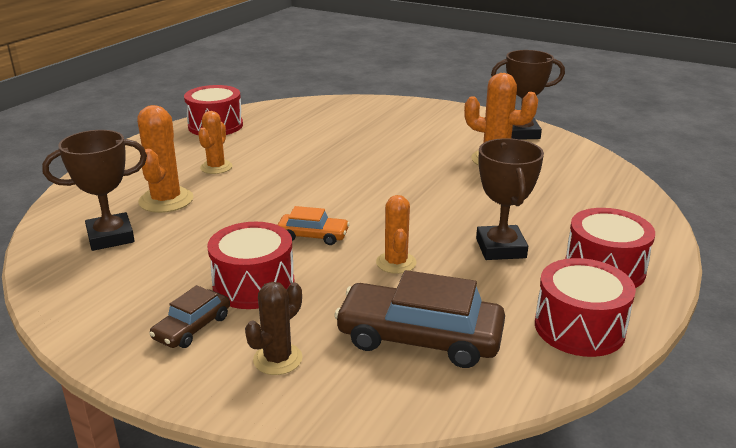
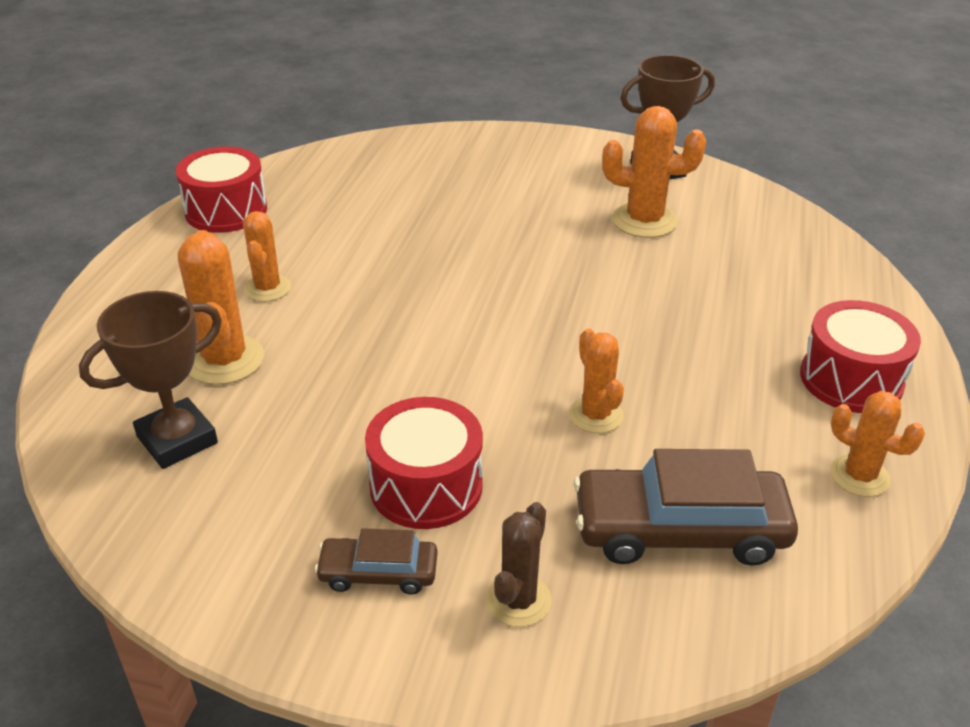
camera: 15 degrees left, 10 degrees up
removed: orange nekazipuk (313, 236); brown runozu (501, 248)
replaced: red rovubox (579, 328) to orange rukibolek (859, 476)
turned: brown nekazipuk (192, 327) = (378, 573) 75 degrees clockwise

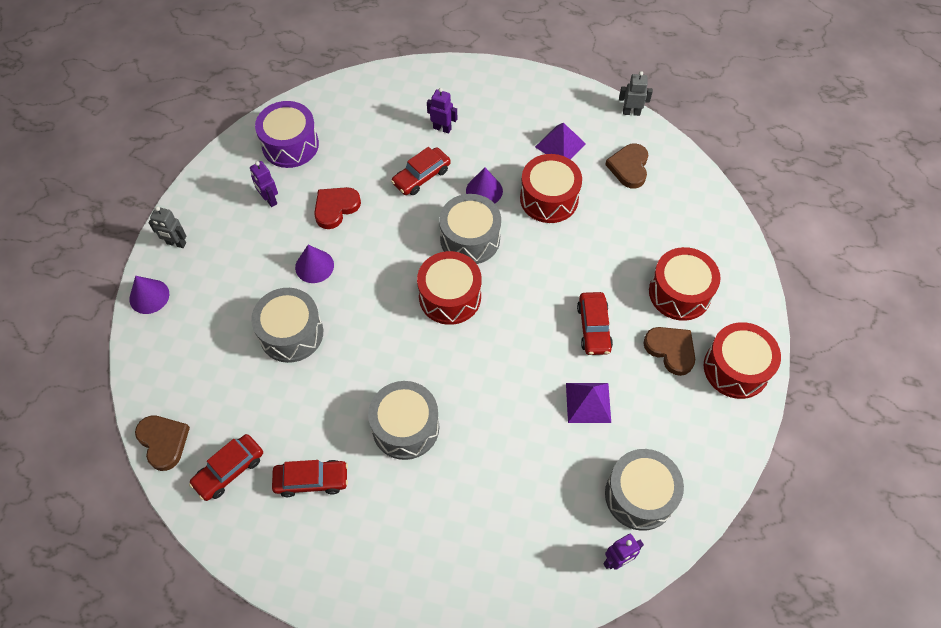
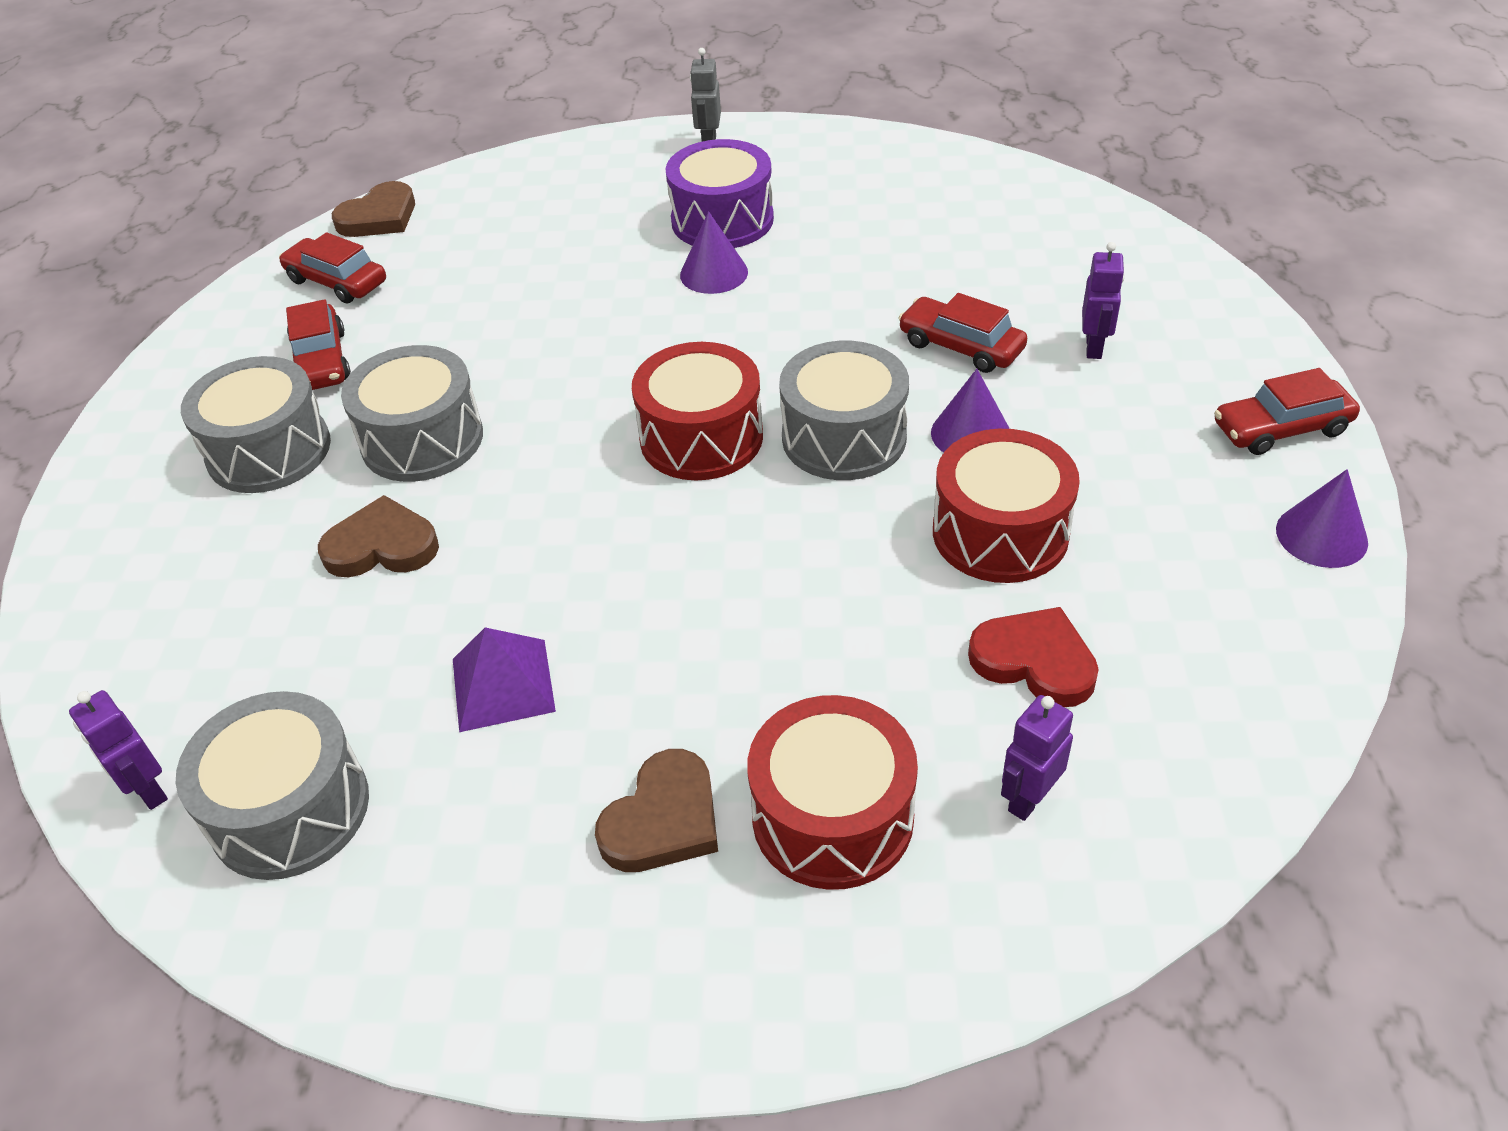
camera: 80 degrees right, 15 degrees down
removed: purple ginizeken (560, 145); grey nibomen (631, 112); red rovubox (736, 368)
moved: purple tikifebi (149, 296) to (1321, 535); purple nibomen (269, 200) to (1028, 799); grey rovubox (291, 333) to (269, 451); purple rovubox (290, 145) to (722, 220); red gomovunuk (335, 208) to (1034, 661); red nekazipuk (593, 328) to (1281, 428); brown gomovunuk (629, 167) to (382, 546)

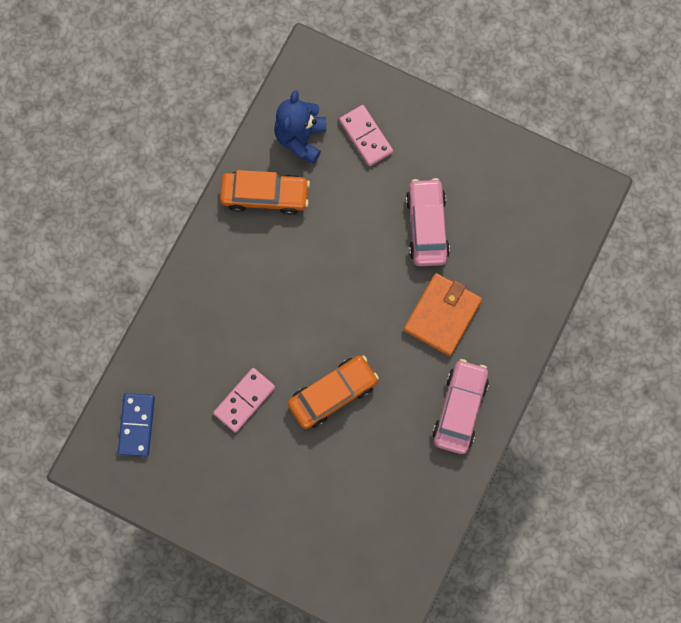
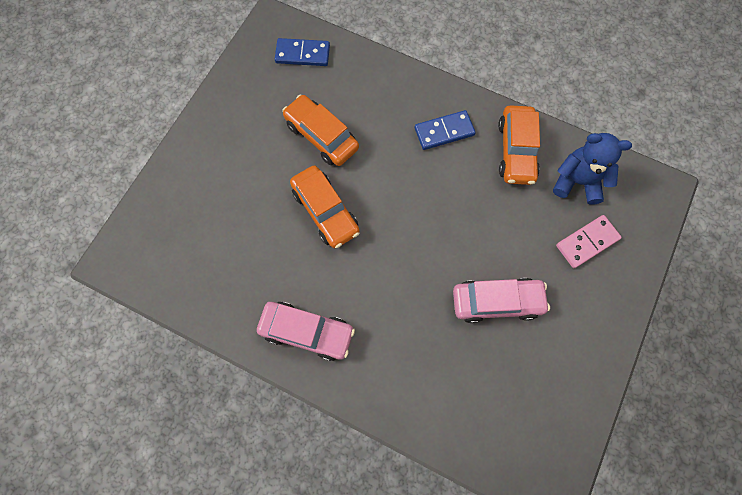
camera: 90 degrees right, 5 degrees down
removed: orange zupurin (442, 315)
added: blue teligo (444, 131)
replaced: pink teligo (244, 400) to orange nekazipuk (321, 136)

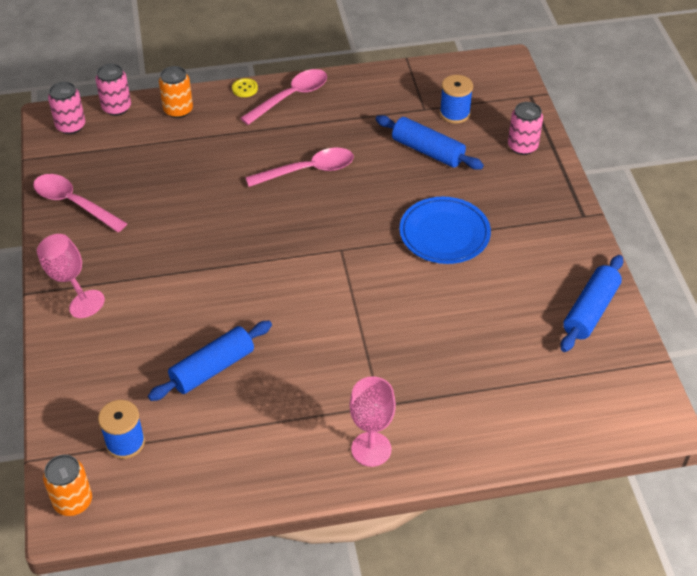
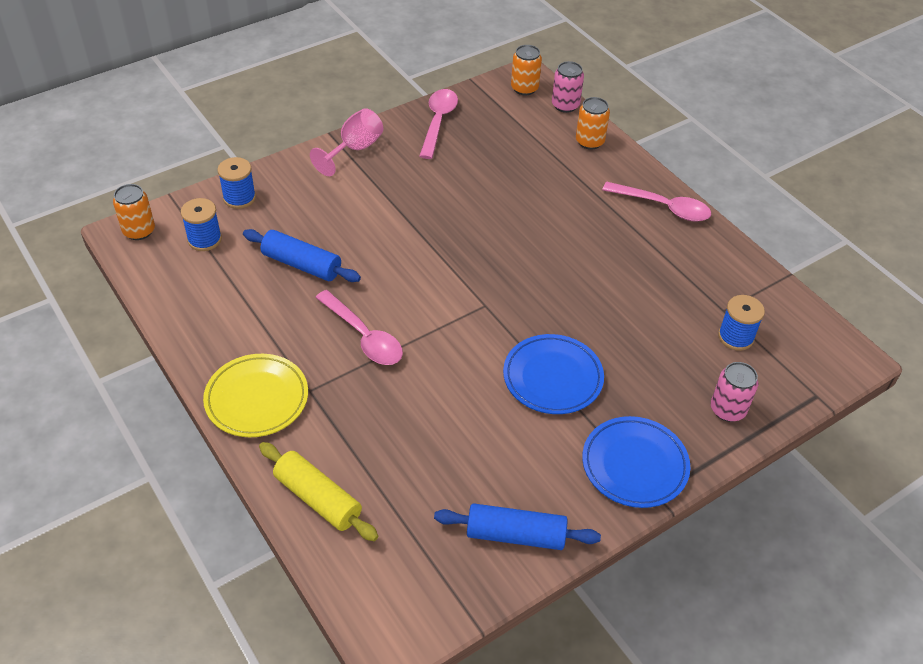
camera: 65 degrees right, 0 degrees up
removed: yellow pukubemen (245, 88); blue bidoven (428, 151)
added: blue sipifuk (239, 198); yellow bidoven (318, 498); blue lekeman (634, 465)
moved: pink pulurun (308, 170) to (363, 336)
replaced: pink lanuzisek (371, 449) to yellow lekeman (257, 399)
recoloured: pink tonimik (71, 126) to orange tonimik (524, 88)

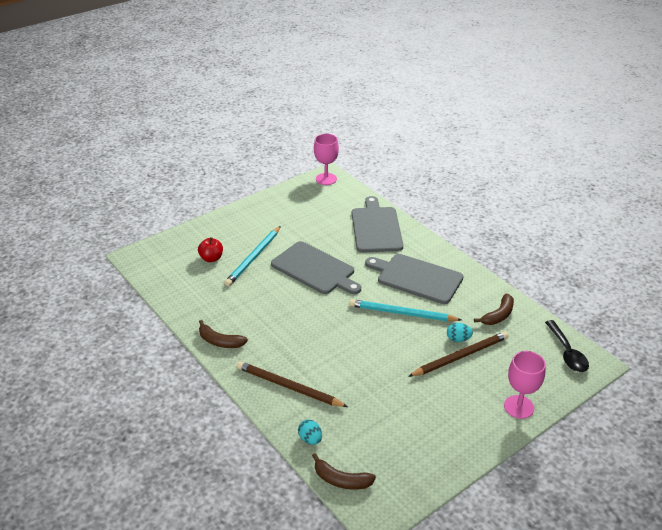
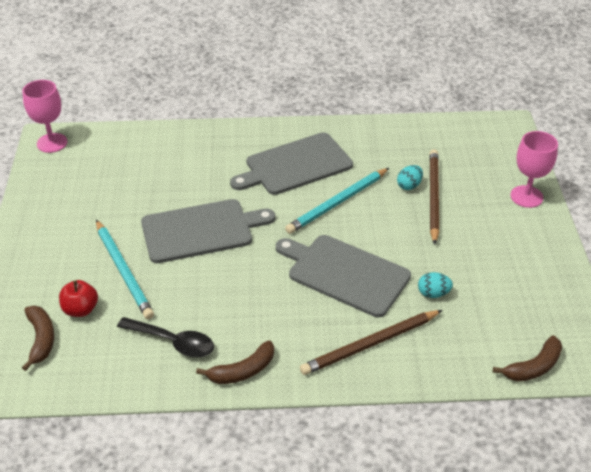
camera: 55 degrees left, 5 degrees up
moved: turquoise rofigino (310, 439) to (433, 293); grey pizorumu (376, 228) to (345, 274); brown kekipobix (498, 315) to (41, 339); black pulurun (567, 352) to (173, 342)

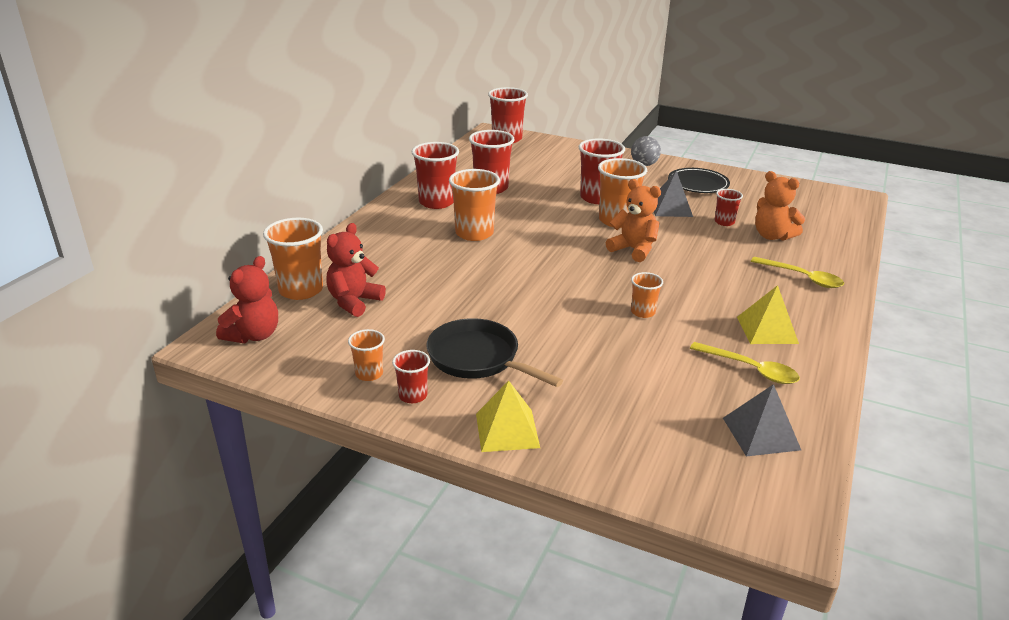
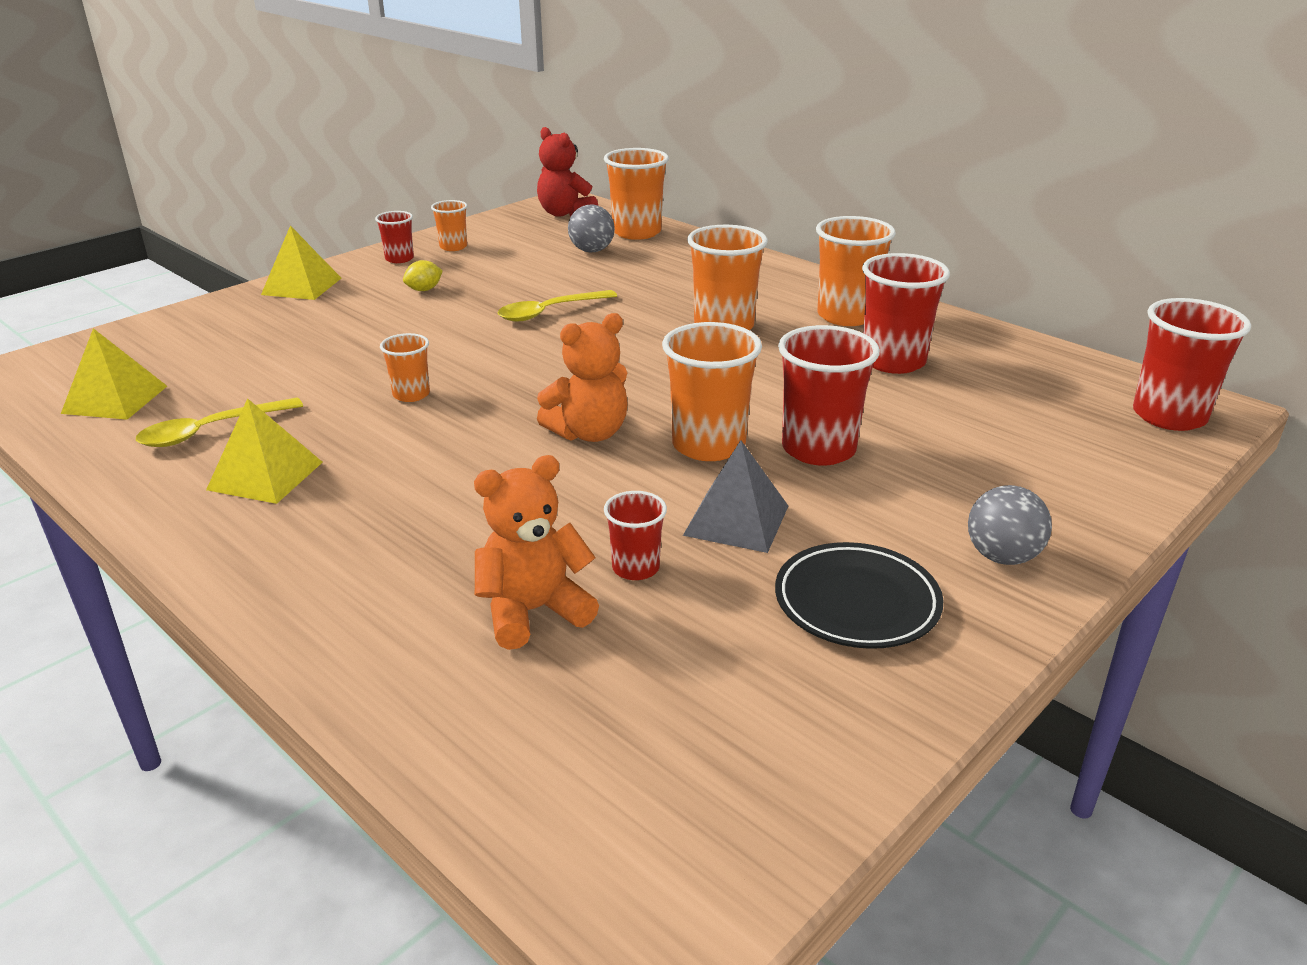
camera: 110 degrees right, 0 degrees up
moved: yellow pulurun (802, 278) to (549, 312)
replaced: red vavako (354, 302) to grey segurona (591, 251); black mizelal (478, 358) to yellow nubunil (424, 290)
recoloured: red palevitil (436, 202) to orange palevitil (846, 316); grey ginizeken (761, 433) to yellow ginizeken (115, 399)

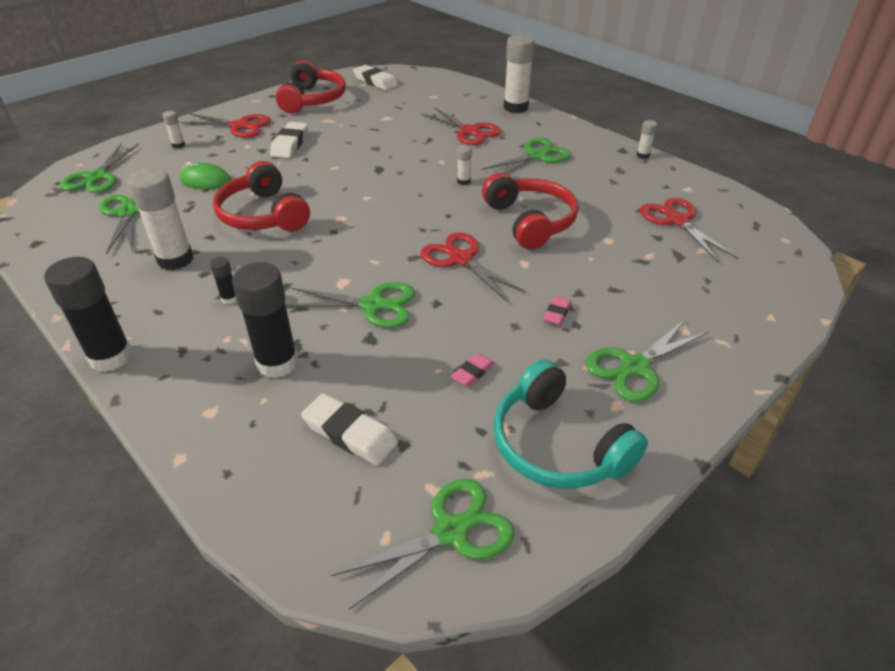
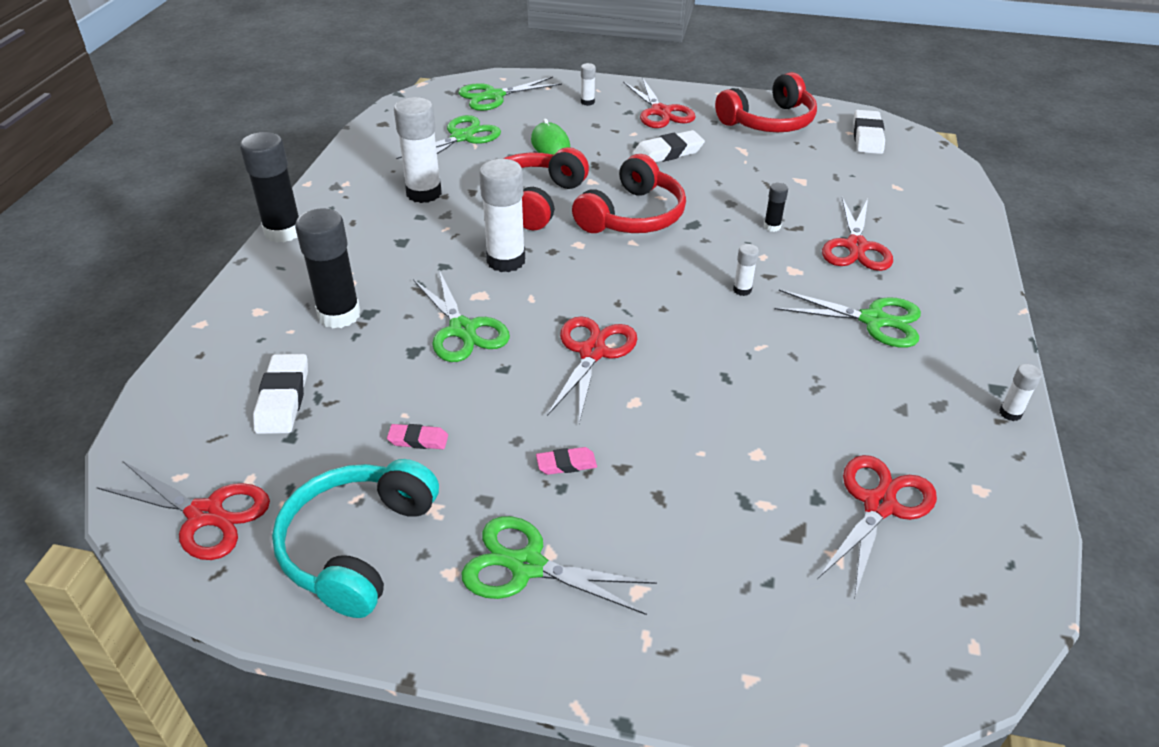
camera: 55 degrees right, 0 degrees up
moved: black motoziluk (229, 299) to (772, 227); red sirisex (530, 221) to (632, 216); white motoziluk (516, 107) to (506, 260)
recoloured: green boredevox (451, 532) to red boredevox (205, 514)

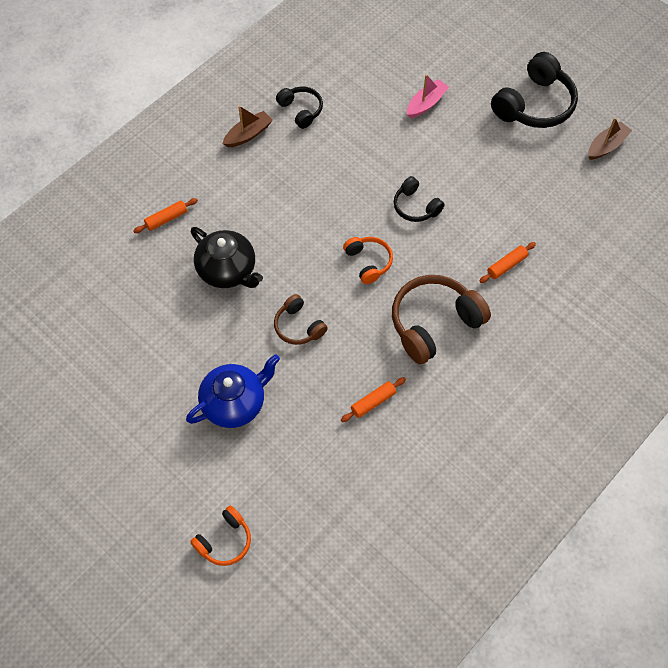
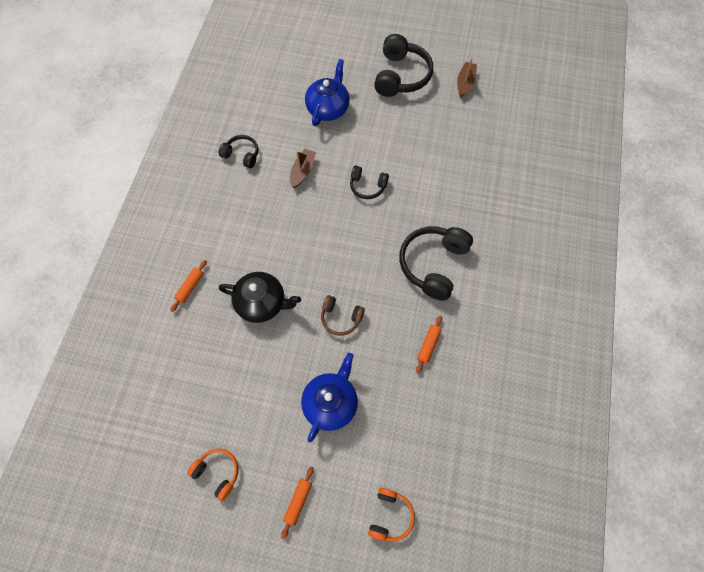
camera: 30 degrees left, 5 degrees up
moved: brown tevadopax (248, 134) to (302, 171); orange sirisex (368, 262) to (218, 472); orange bidoven (506, 265) to (298, 501)
replaced: pink tevadopax (426, 103) to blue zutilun (328, 109)
recoloured: brown sirisex (434, 323) to black sirisex (433, 264)

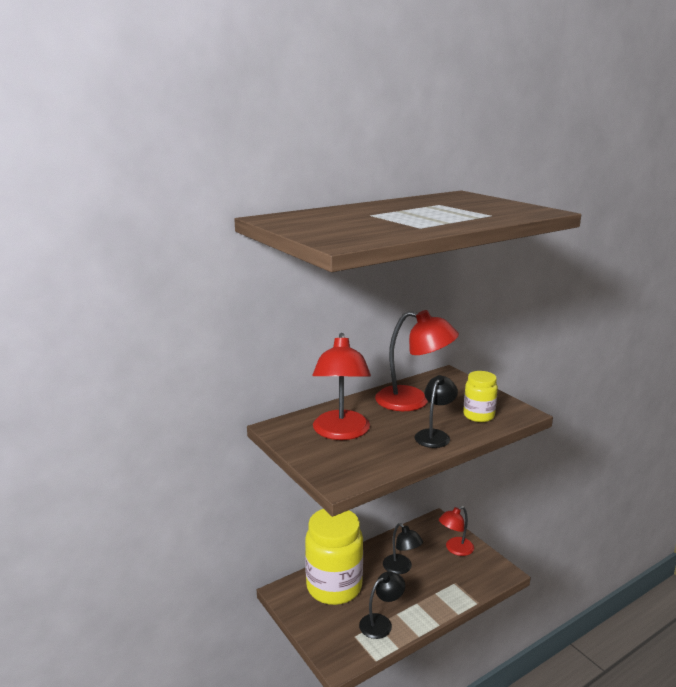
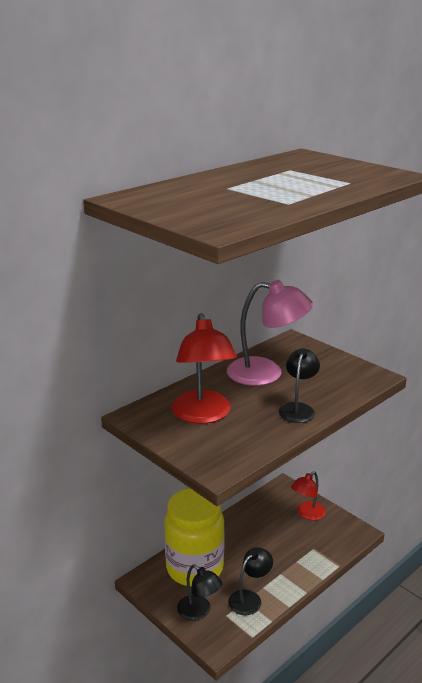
camera: 10 degrees left, 5 degrees up
removed: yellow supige (478, 416)
moved: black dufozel (401, 568) to (199, 612)
recoloured: red dufozel (413, 401) to pink dufozel (266, 373)

